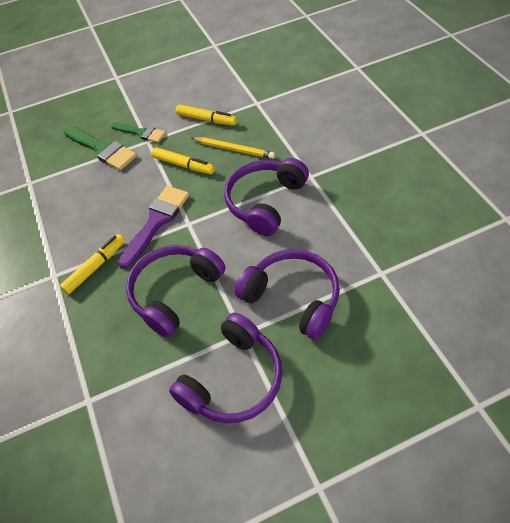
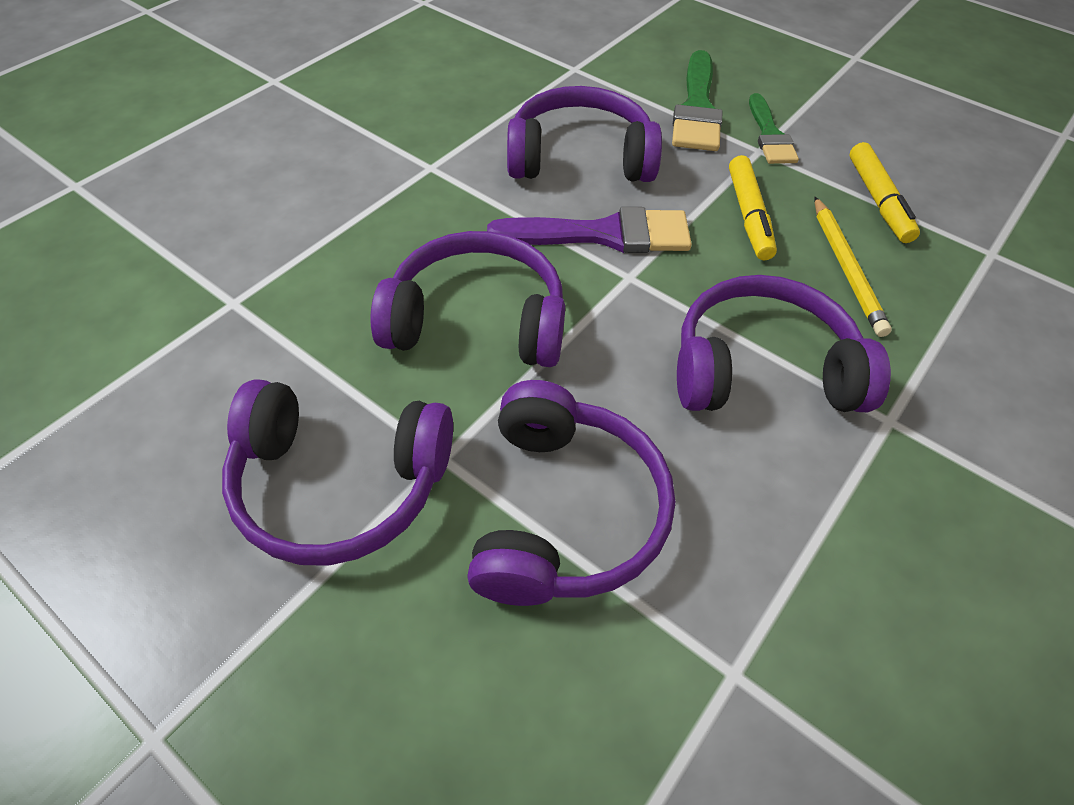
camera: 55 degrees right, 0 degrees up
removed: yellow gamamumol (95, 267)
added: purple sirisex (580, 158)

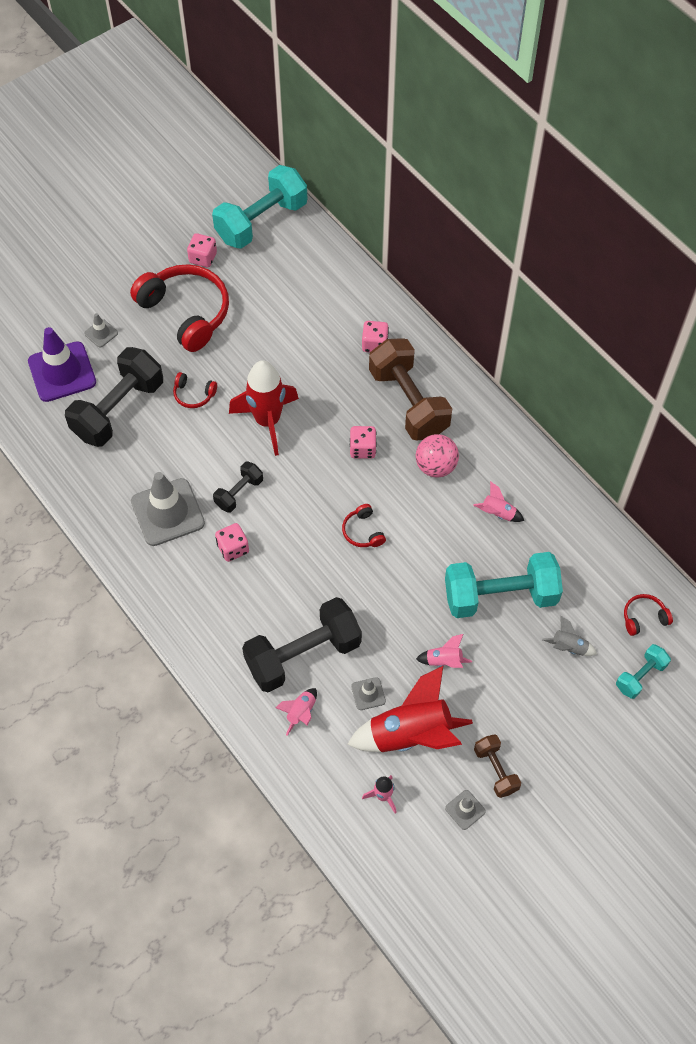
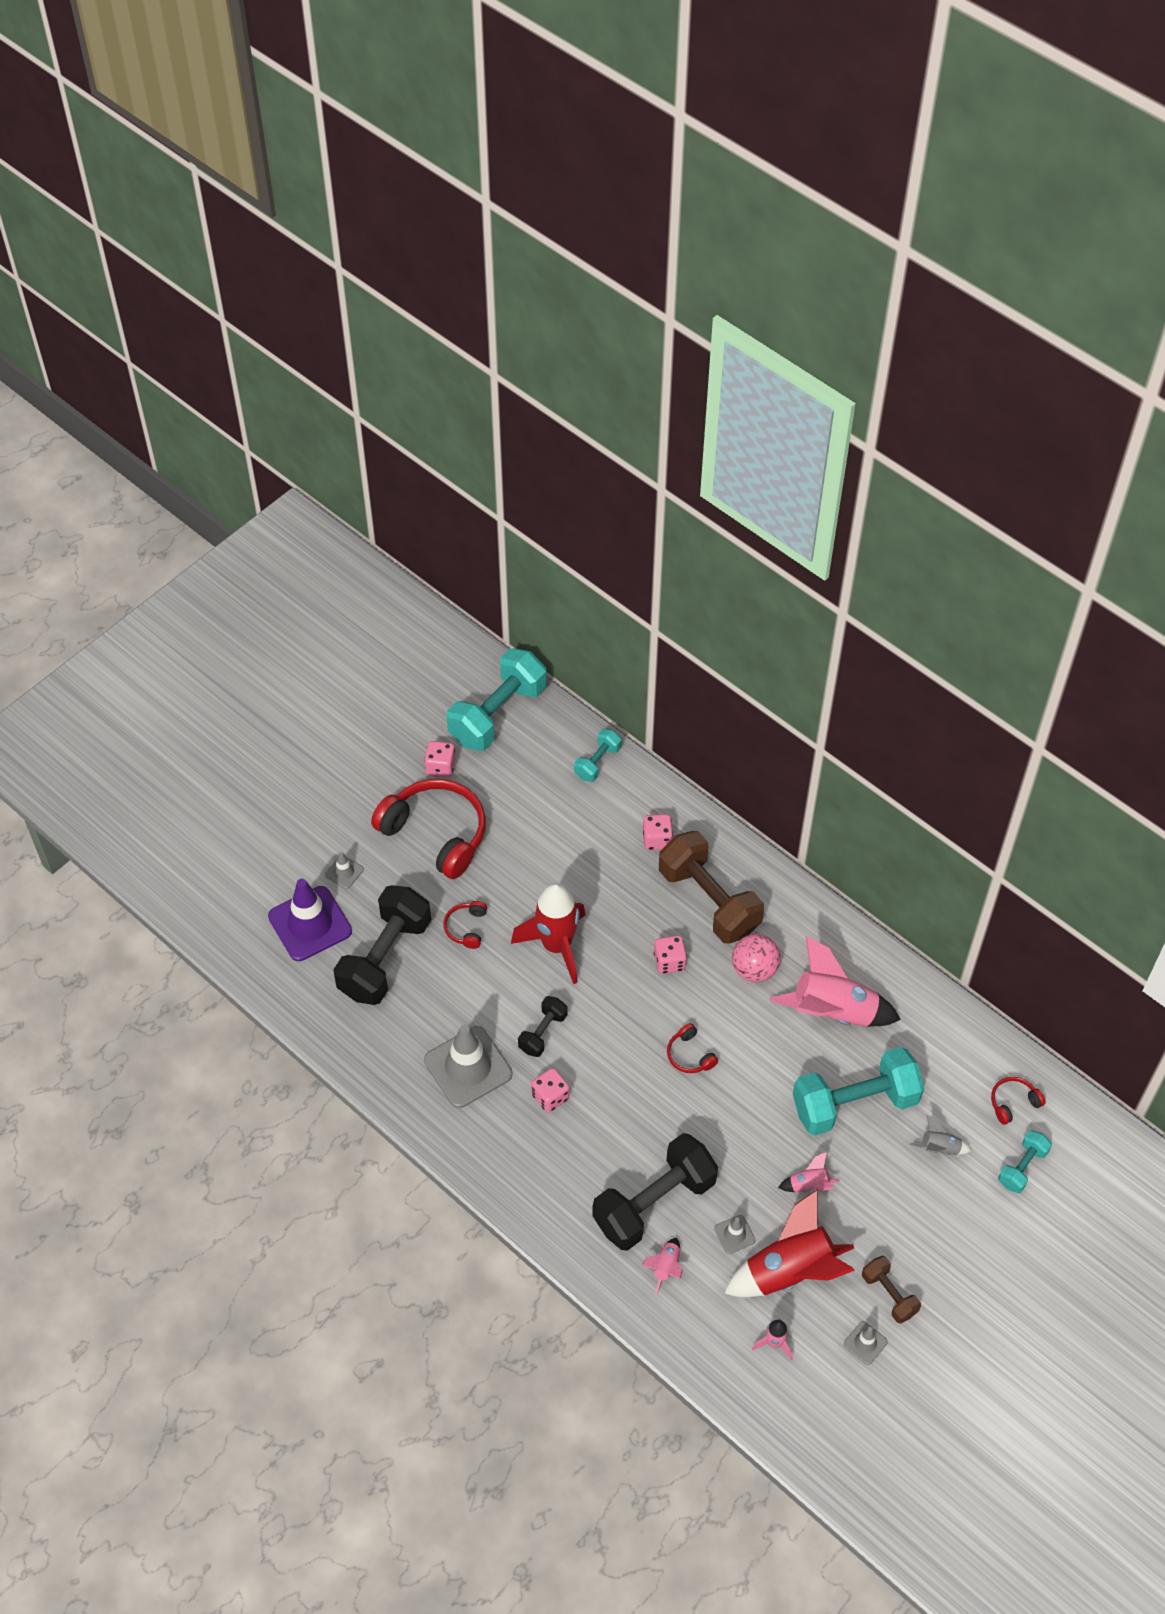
camera: 10 degrees left, 5 degrees down
added: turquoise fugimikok (597, 762)
turned: red sirisex (194, 394) = (466, 928) 90 degrees clockwise
resized: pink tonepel (497, 513) = (833, 1012) x2.20

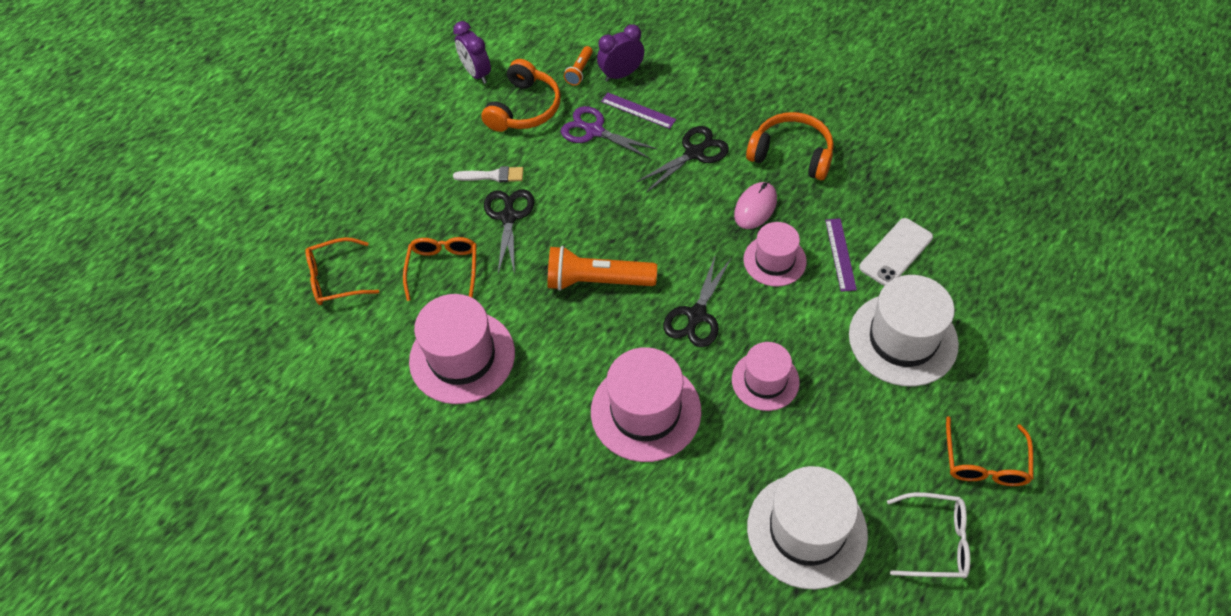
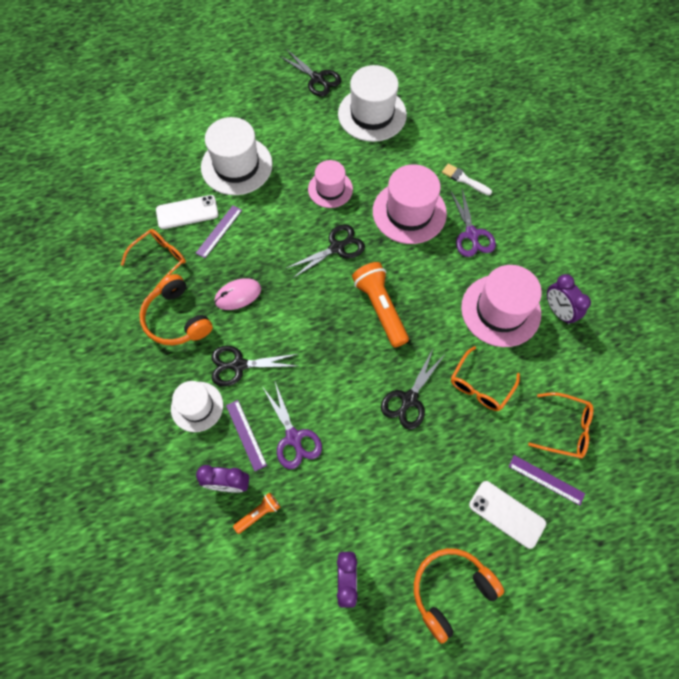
camera: 150 degrees left, 10 degrees up
removed: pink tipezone (774, 260)
added: white tipezone (197, 406); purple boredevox (471, 234); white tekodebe (507, 514); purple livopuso (546, 480); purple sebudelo (558, 311)
moved: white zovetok (493, 176) to (464, 179); orange sirisex (524, 108) to (450, 590); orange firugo (985, 462) to (160, 260)
replaced: white firugo (935, 541) to black boredevox (317, 79)
turned: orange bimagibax (597, 281) = (380, 308) 150 degrees counterclockwise

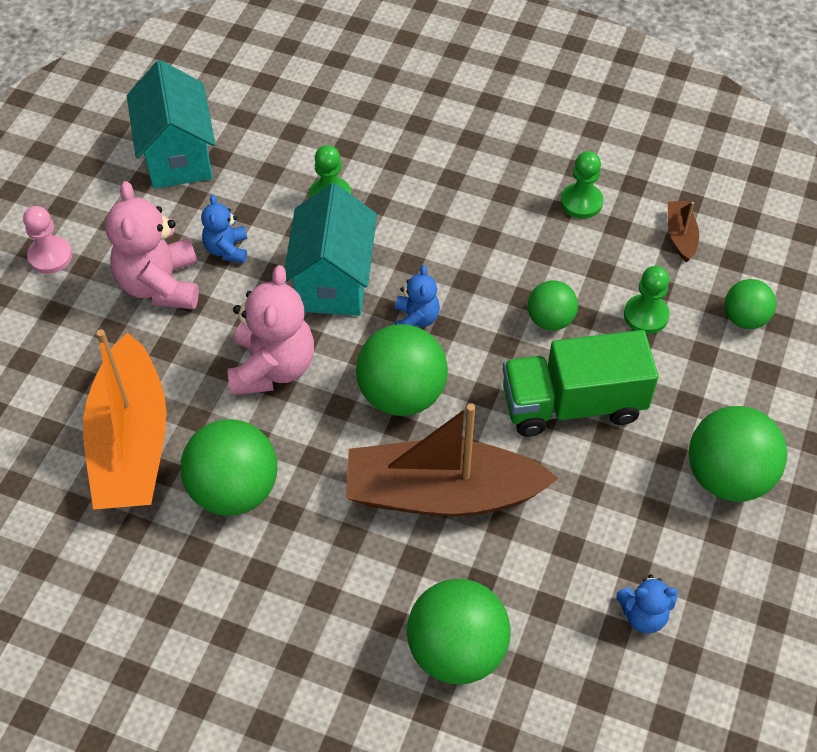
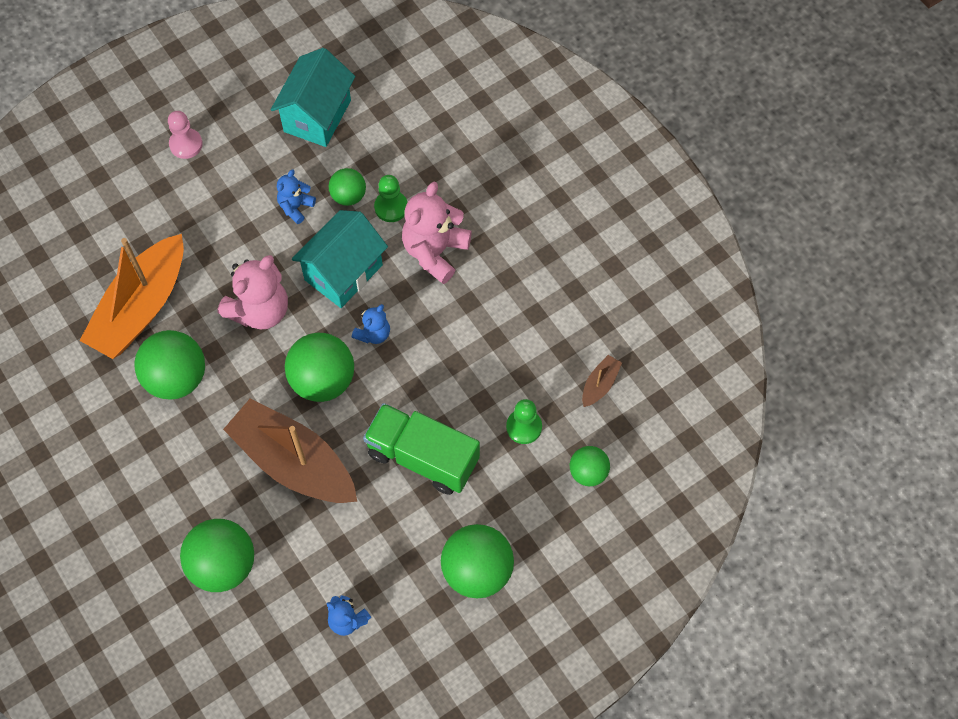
camera: 35 degrees right, 10 degrees up
removed: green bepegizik (581, 202)
moved: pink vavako (160, 285) to (435, 251); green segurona (550, 320) to (348, 196)

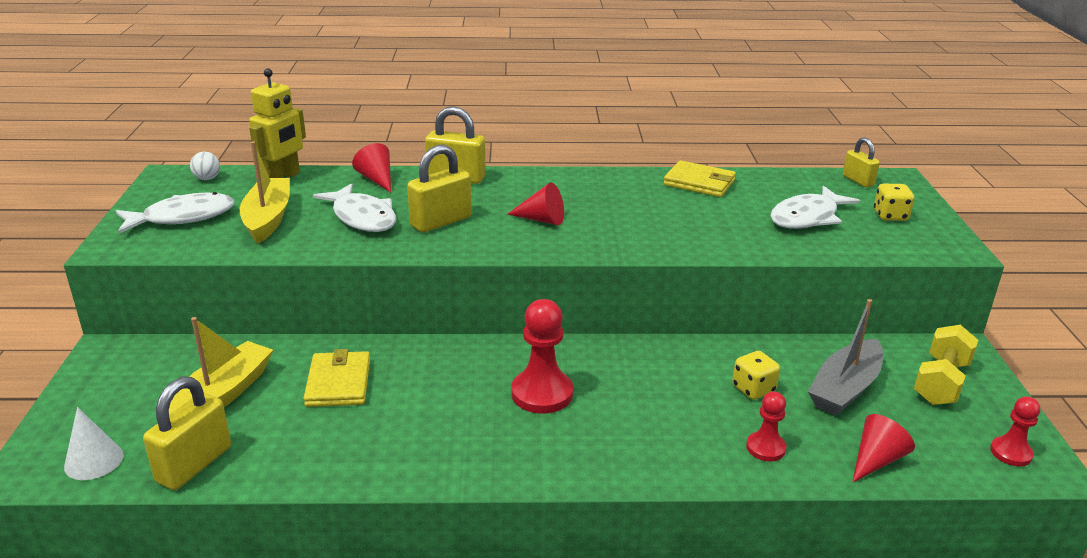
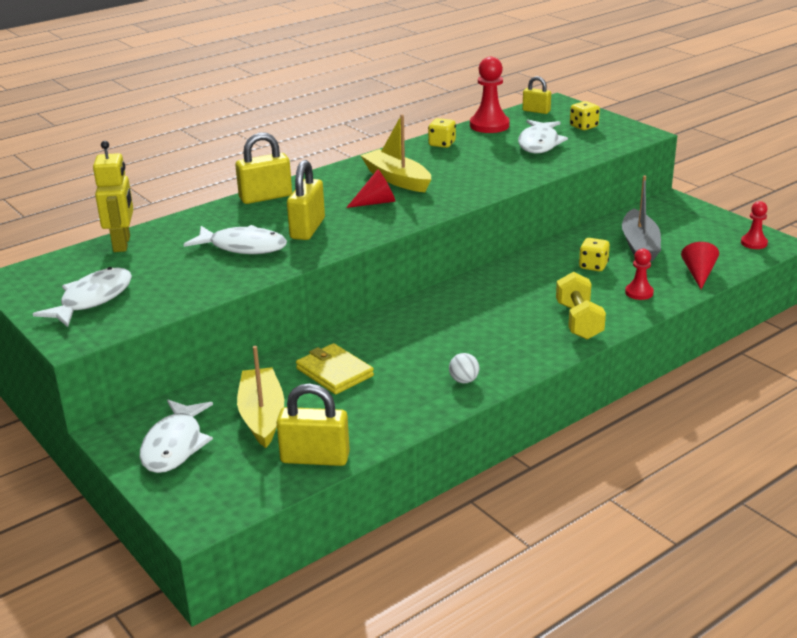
camera: 35 degrees left, 0 degrees up
removed: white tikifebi (94, 461); red tikifebi (377, 179)
added: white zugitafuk (174, 445)
moved: white segurona (207, 178) to (464, 380); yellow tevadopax (268, 218) to (397, 179); red bepegizik (542, 394) to (489, 125); yellow fugimikok (941, 382) to (579, 321)
replaced: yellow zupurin (699, 183) to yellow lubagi (442, 144)
turned: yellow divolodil (194, 464) = (315, 458) 75 degrees counterclockwise

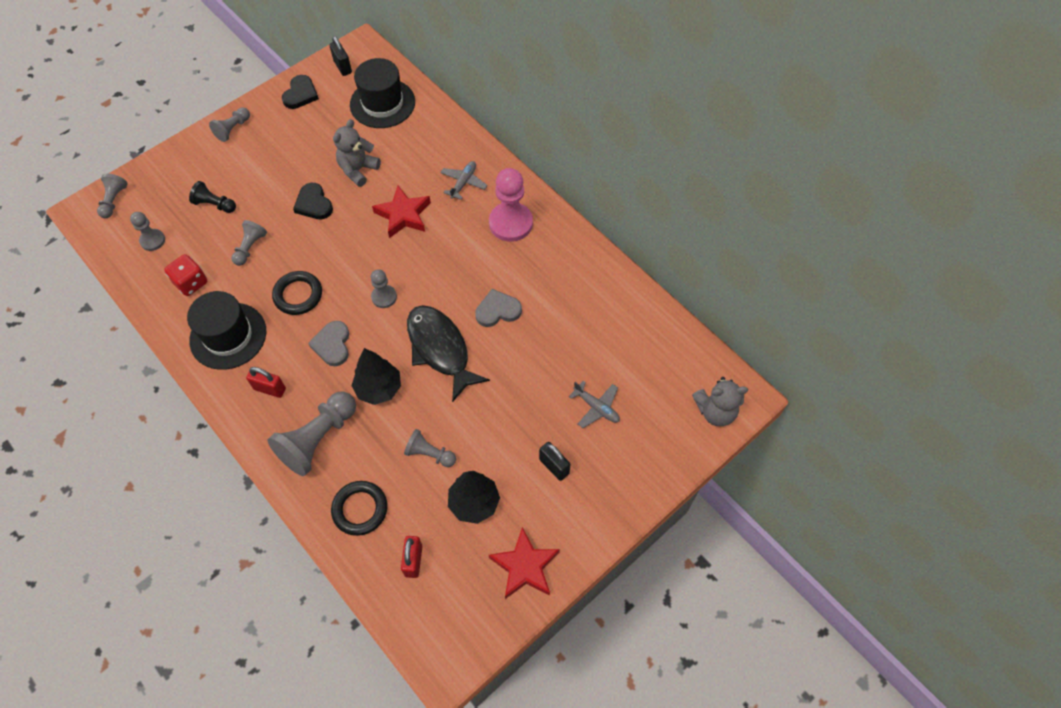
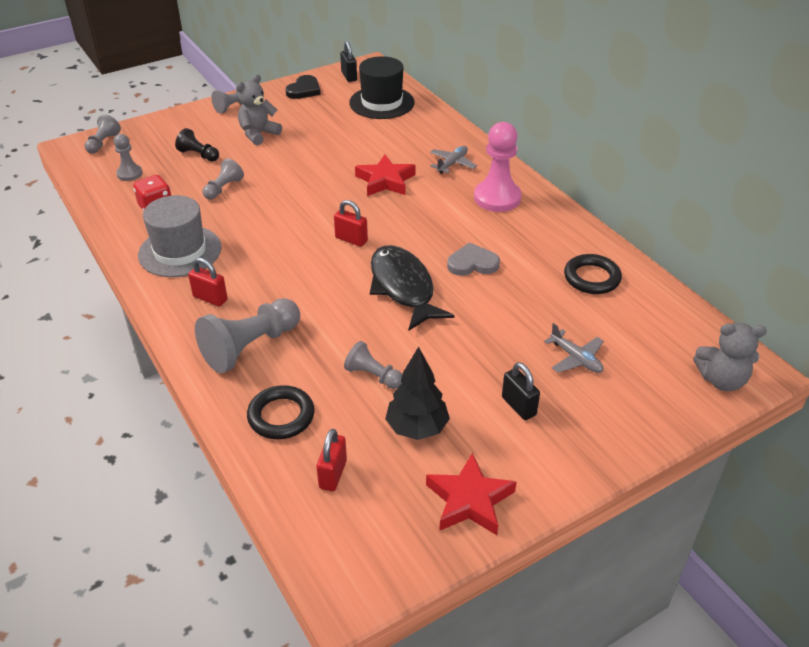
camera: 10 degrees right, 20 degrees down
removed: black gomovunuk (314, 204); grey gomovunuk (332, 345); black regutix (379, 388)
moved: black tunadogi (298, 295) to (591, 278); grey vavako (358, 170) to (258, 134)
replaced: grey bepegizik (384, 297) to red divolodil (351, 239)
recoloured: black tipezone (228, 336) to grey tipezone (180, 251)

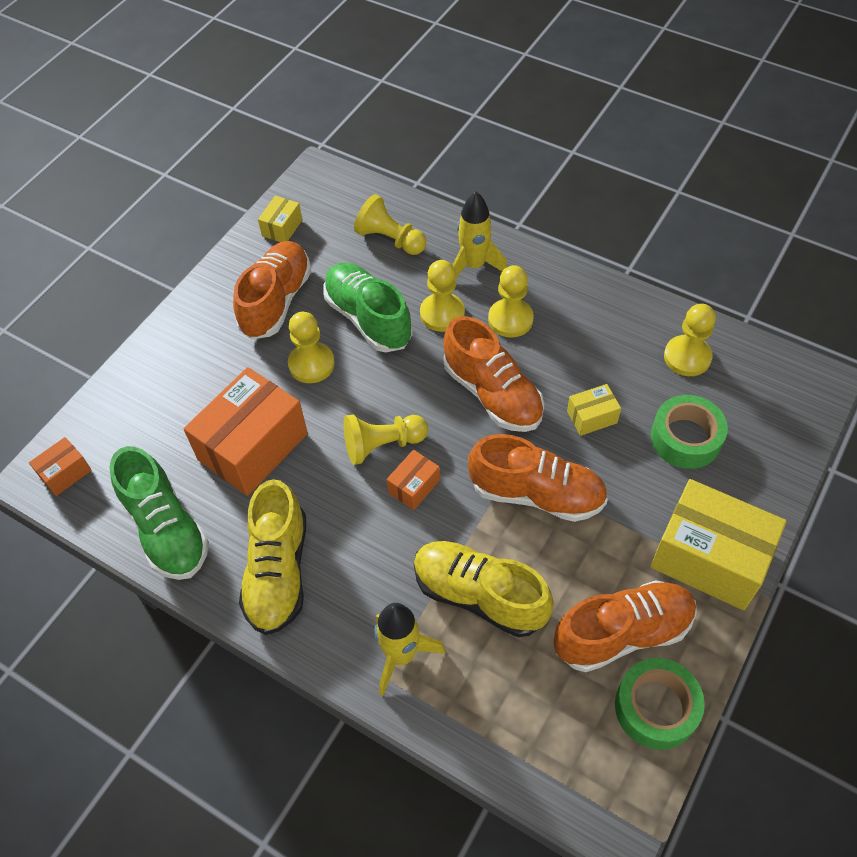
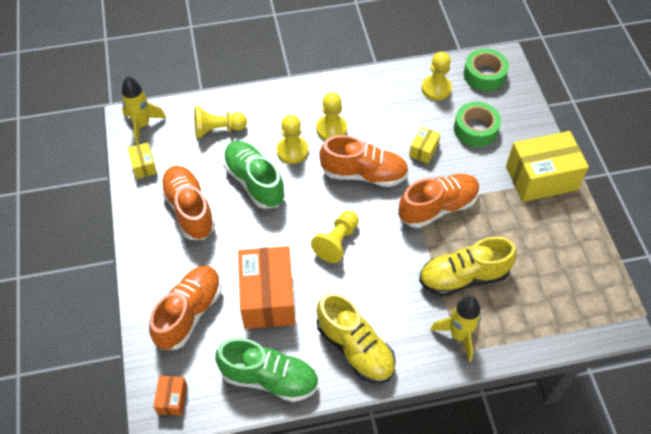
camera: 45 degrees left, 0 degrees up
removed: yellow bepegizik (311, 364); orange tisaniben (414, 486)
moved: yellow tonepel (474, 266) to (142, 125); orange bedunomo (622, 633) to (189, 313); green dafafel (656, 707) to (484, 75)
turned: green bedunomo (368, 318) = (254, 182) 45 degrees clockwise

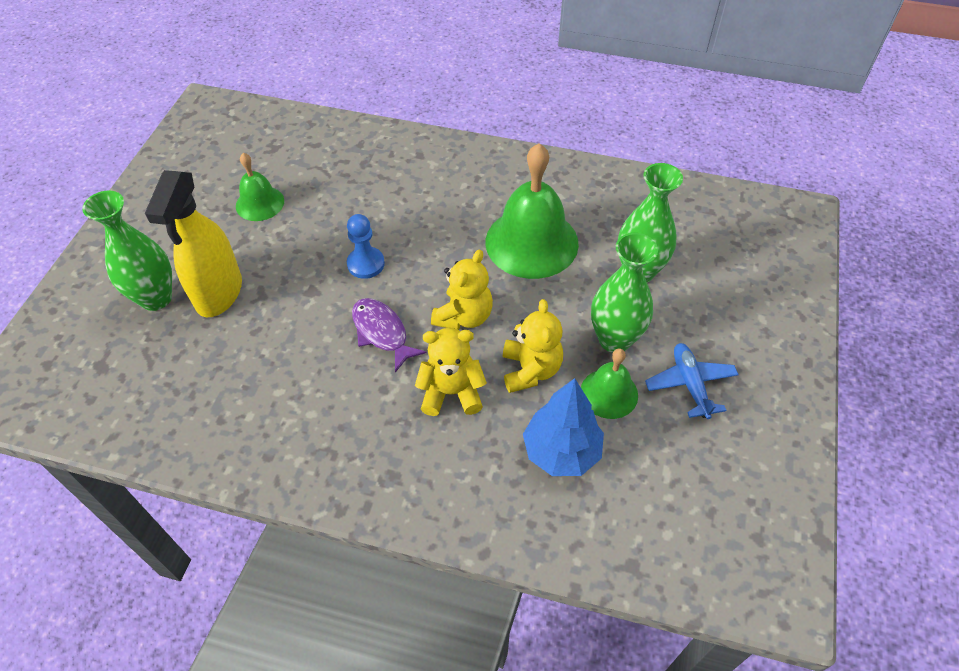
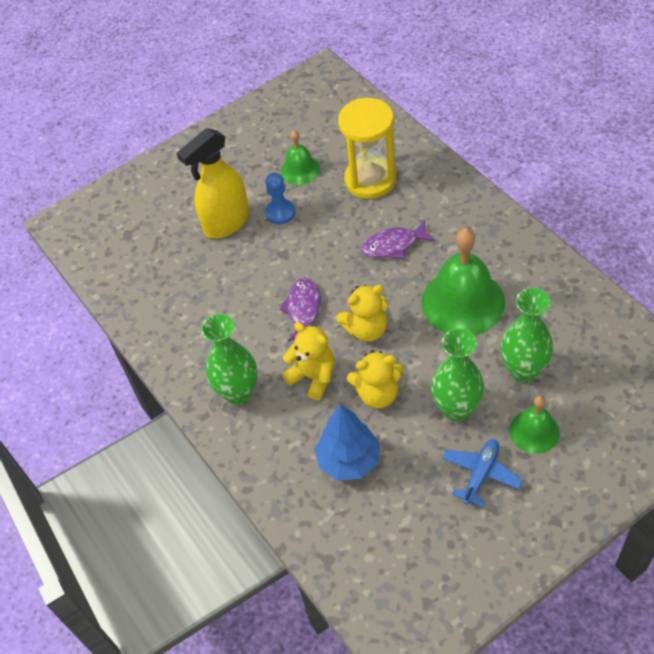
camera: 45 degrees right, 0 degrees up
added: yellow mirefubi (370, 180); purple zugitafuk (393, 245)
moved: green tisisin (156, 298) to (238, 393); blue bepegizik (366, 264) to (280, 212); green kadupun (609, 393) to (534, 431)
turned: yellow vavako (530, 370) = (378, 394) 45 degrees clockwise

